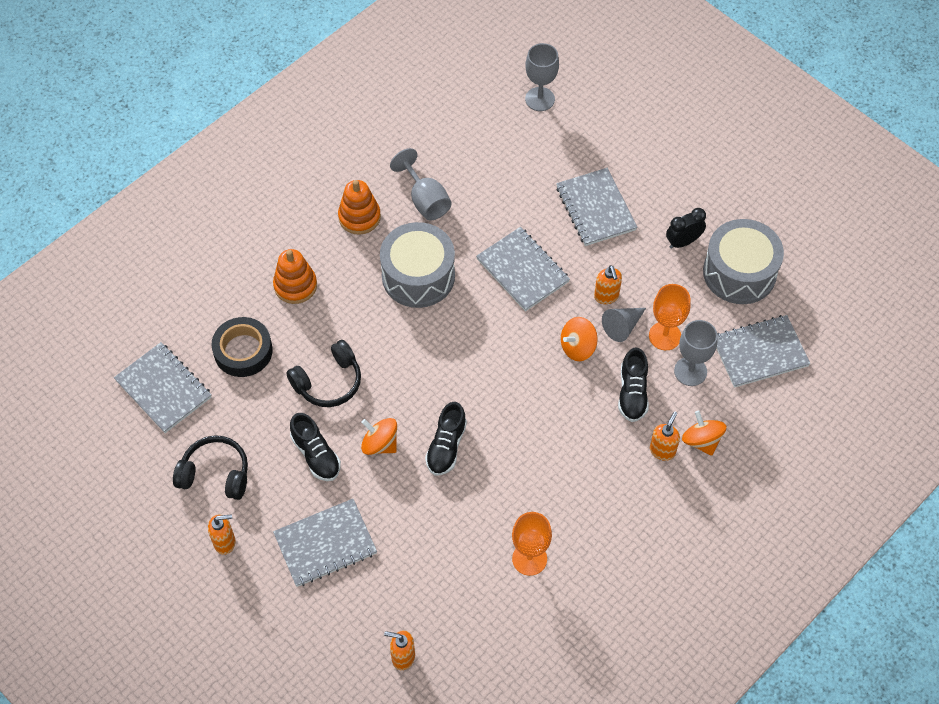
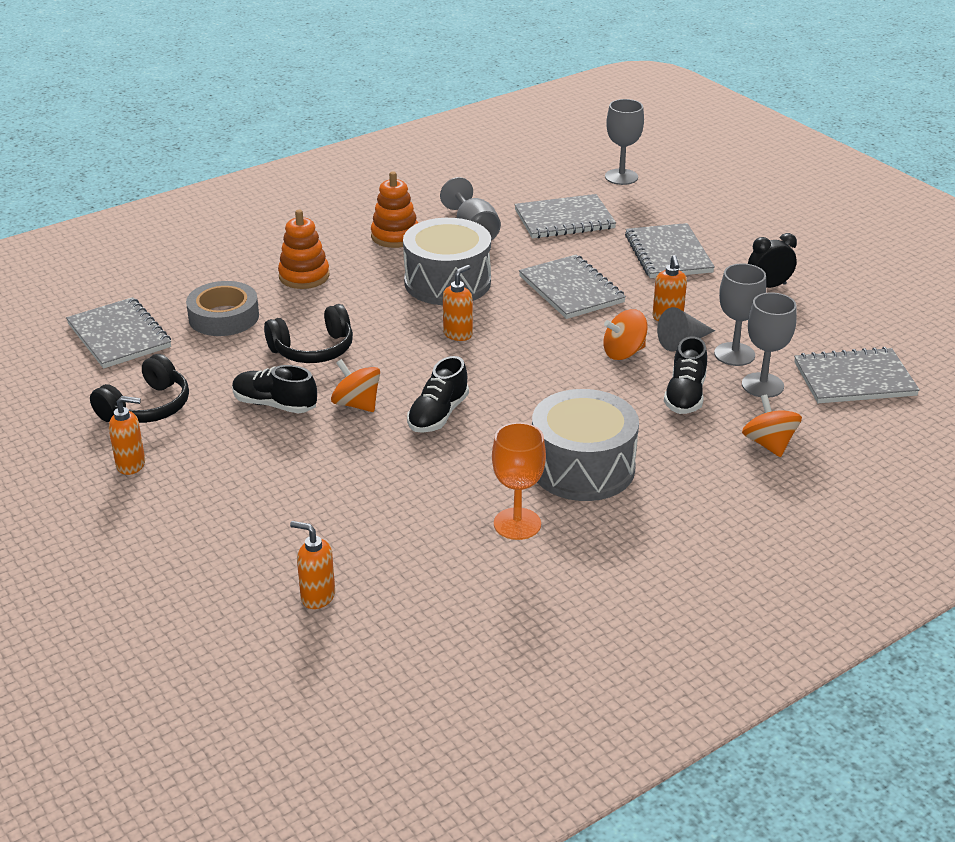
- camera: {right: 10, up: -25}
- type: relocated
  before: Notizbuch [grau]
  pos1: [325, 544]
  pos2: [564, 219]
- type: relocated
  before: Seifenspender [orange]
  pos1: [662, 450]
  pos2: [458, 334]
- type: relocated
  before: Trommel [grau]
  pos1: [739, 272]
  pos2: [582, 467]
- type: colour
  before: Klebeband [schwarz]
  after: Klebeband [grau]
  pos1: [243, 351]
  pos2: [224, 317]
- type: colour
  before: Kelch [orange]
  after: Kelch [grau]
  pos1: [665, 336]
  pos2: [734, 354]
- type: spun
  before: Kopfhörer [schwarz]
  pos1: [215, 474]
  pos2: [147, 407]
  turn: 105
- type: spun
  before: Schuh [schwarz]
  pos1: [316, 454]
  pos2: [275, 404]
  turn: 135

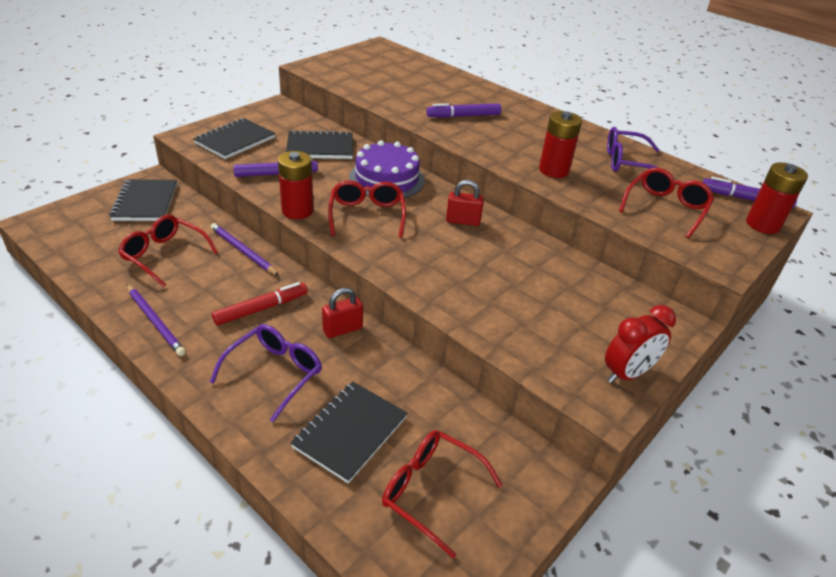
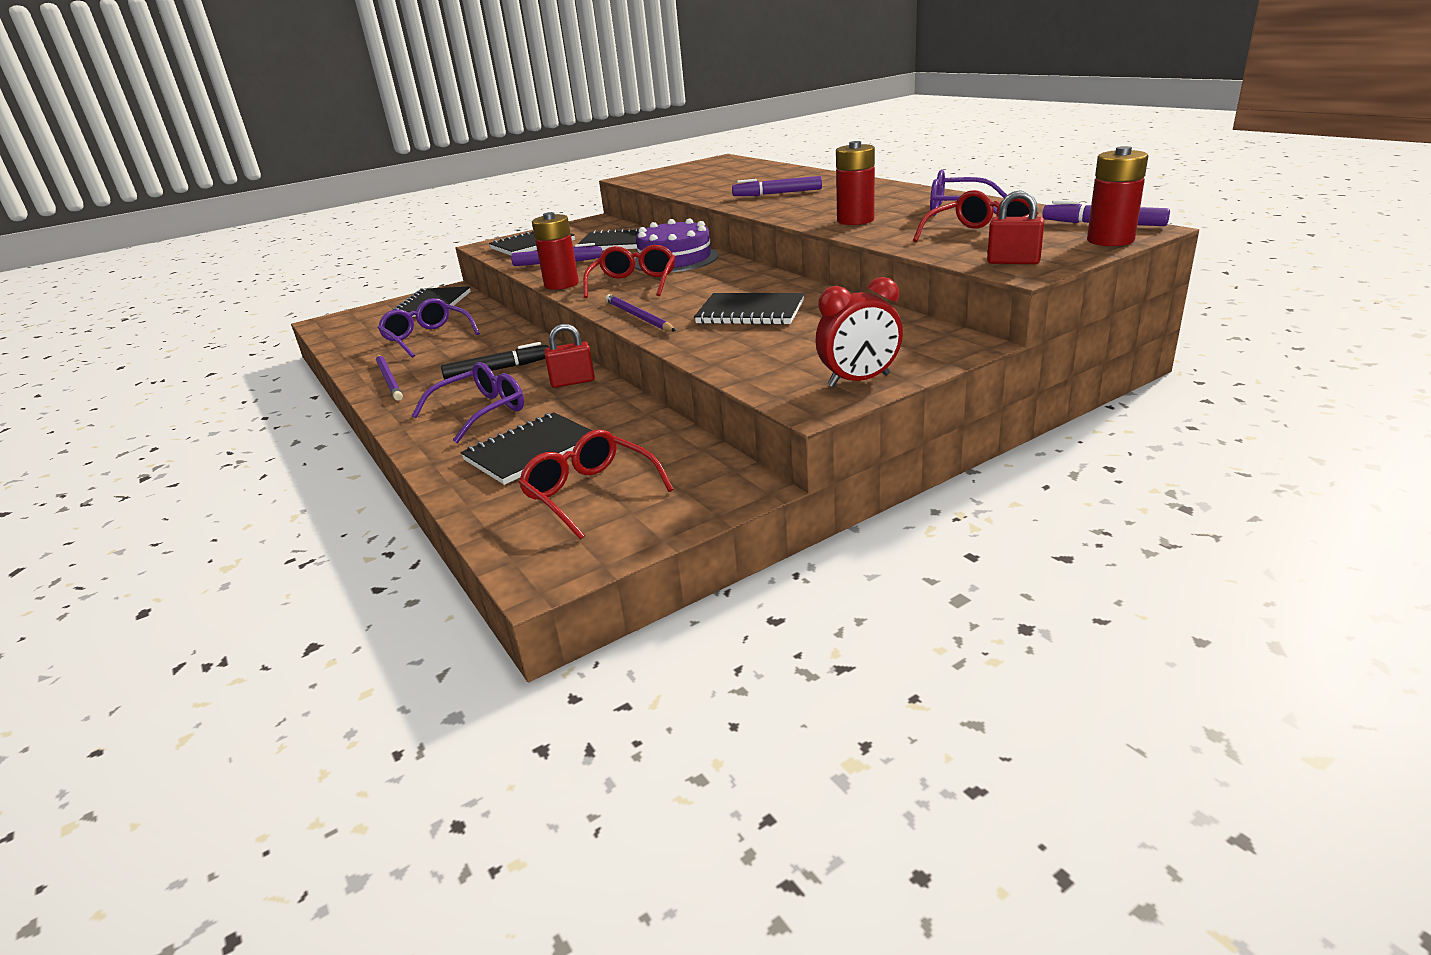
- camera: {right: 20, up: -10}
- type: appeared
  after: Notizbuch [schwarz]
  pos2: [750, 312]
- type: relocated
  before: Bleistift [lila]
  pos1: [243, 251]
  pos2: [638, 317]
- type: relocated
  before: Vorhängeschloss [rot]
  pos1: [463, 221]
  pos2: [1013, 262]
- type: colour
  before: Brille [rot]
  after: Brille [lila]
  pos1: [164, 255]
  pos2: [427, 338]
- type: colour
  before: Filzstift [rot]
  after: Filzstift [schwarz]
  pos1: [261, 309]
  pos2: [498, 369]

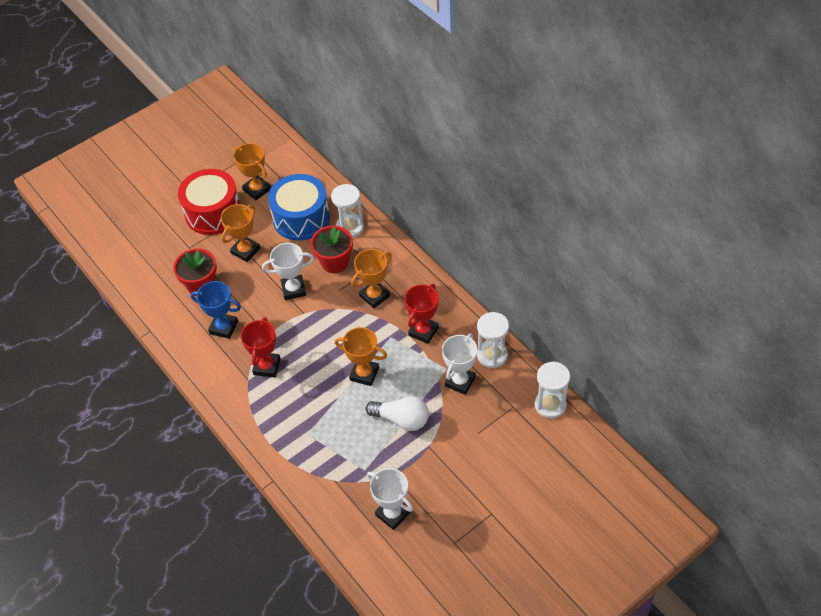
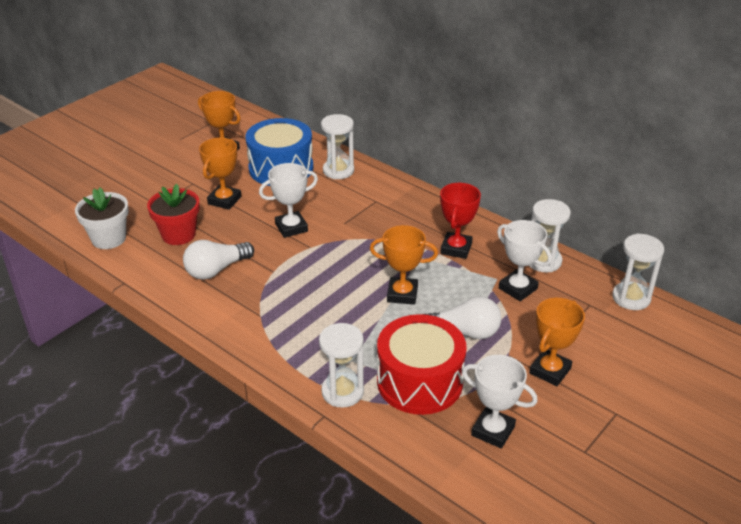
- camera: {right: -15, up: -15}
- type: missing
  before: Pokal [rot]
  pos1: [267, 366]
- type: missing
  before: Blumentopf [rot]
  pos1: [335, 262]
- type: appeared
  after: Blumentopf [weiß]
  pos2: [109, 238]
- type: appeared
  after: Sanduhr [weiß]
  pos2: [342, 392]
- type: relocated
  before: Trommel [rot]
  pos1: [213, 213]
  pos2: [419, 381]
- type: relocated
  before: Pokal [orange]
  pos1: [374, 296]
  pos2: [550, 371]
- type: exchanged
  before: Pokal [blau]
  after: Glühbirne [weiß]
  pos1: [223, 327]
  pos2: [216, 270]
- type: spun
  before: Pokal [weiß]
  pos1: [460, 381]
  pos2: [518, 288]
  turn: -60

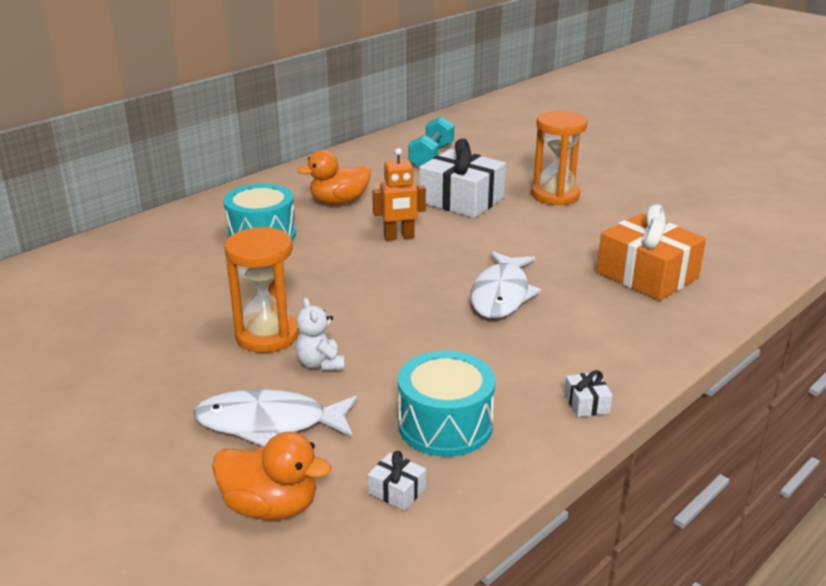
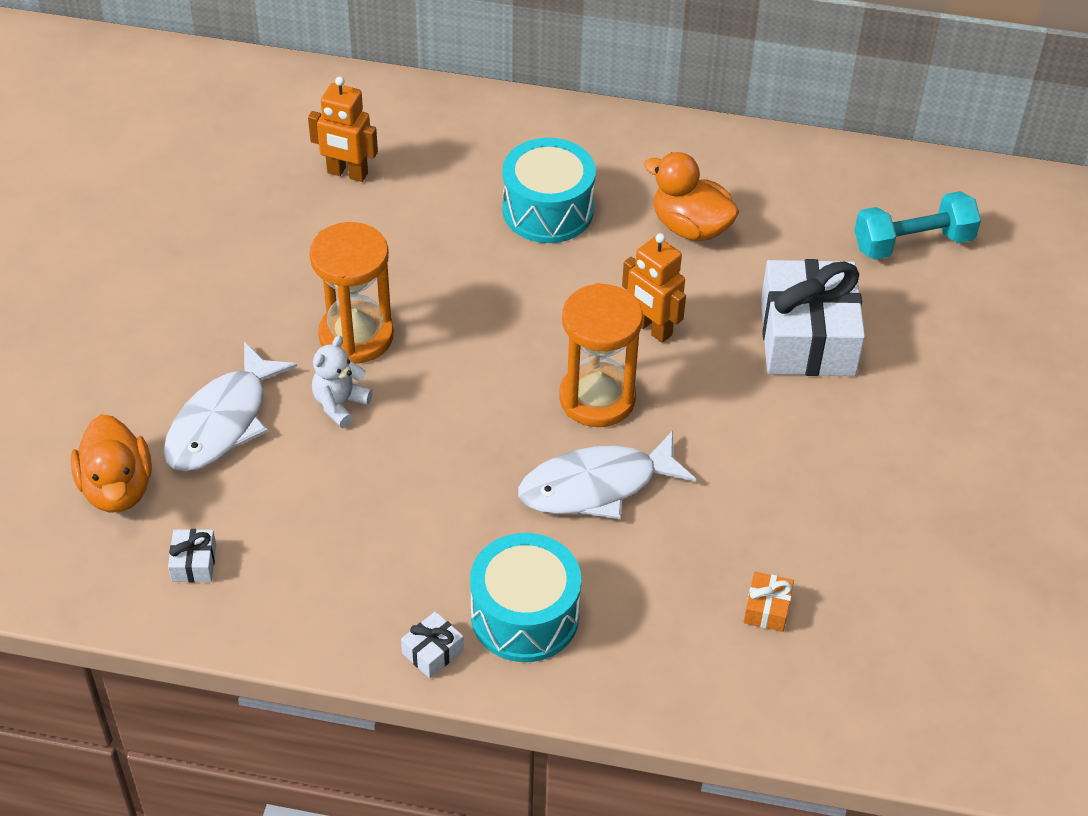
- camera: {right: 55, up: 20}
- type: appeared
  after: Roboter [orange]
  pos2: [347, 173]
- type: relocated
  before: Trommel [türkis]
  pos1: [445, 425]
  pos2: [525, 615]
- type: relocated
  before: Sanduhr [orange]
  pos1: [555, 195]
  pos2: [597, 398]
- type: spun
  before: Fisch [weiß]
  pos1: [269, 423]
  pos2: [223, 421]
  turn: -120
- type: size
  before: Geschenk [orange]
  pos1: [647, 275]
  pos2: [767, 609]
  scale: 0.41

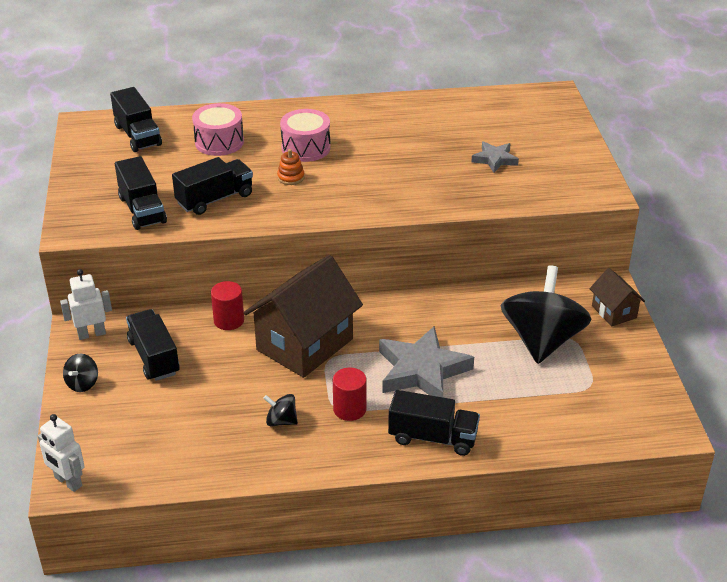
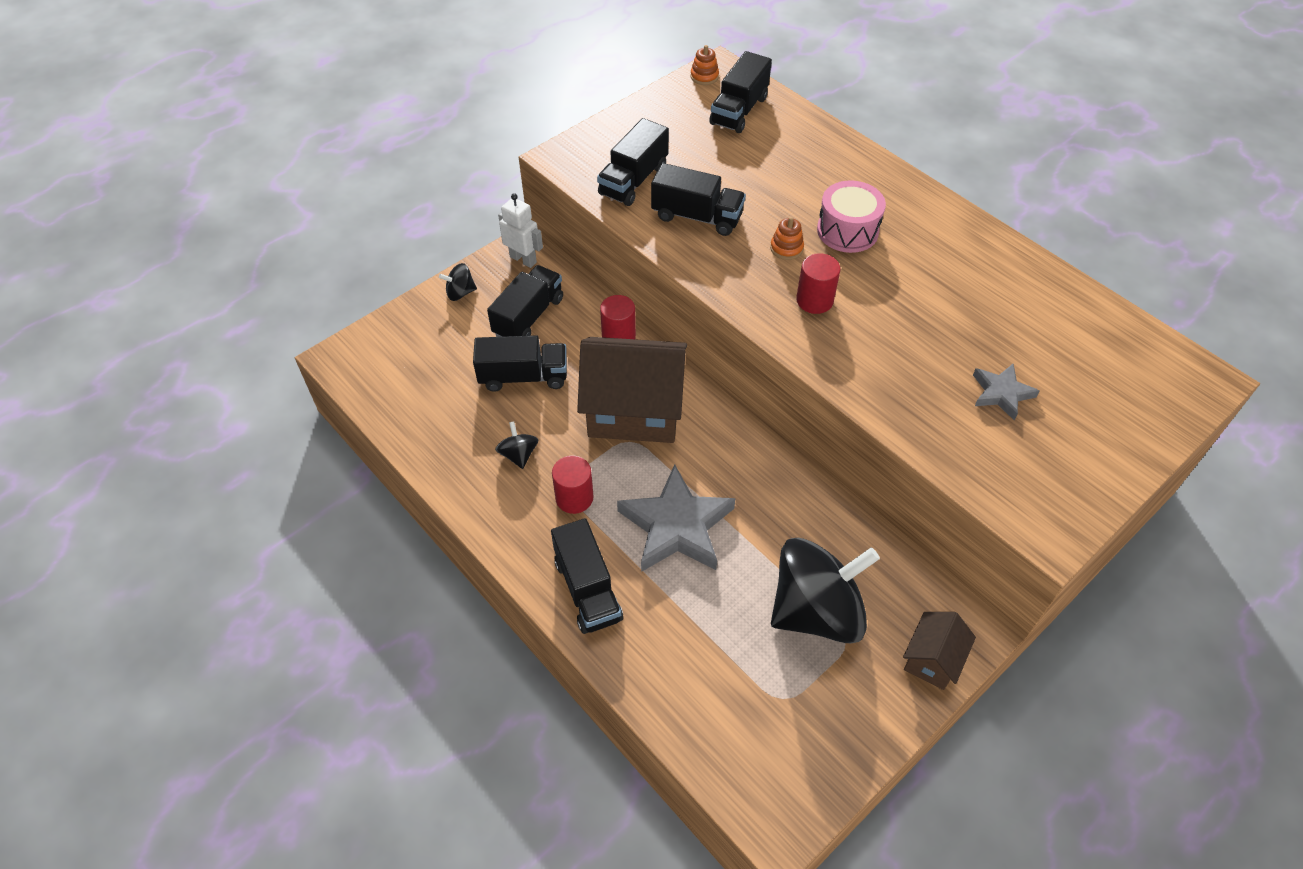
- camera: {right: 55, up: 15}
- type: missing
  before: Roboter [weiß]
  pos1: [68, 482]
- type: missing
  before: Trommel [rosa]
  pos1: [219, 142]
- type: appeared
  after: Lastwagen [schwarz]
  pos2: [523, 376]
- type: appeared
  after: Stapelspielzeug [orange]
  pos2: [704, 76]
- type: appeared
  after: Vollzylinder [rot]
  pos2: [814, 300]

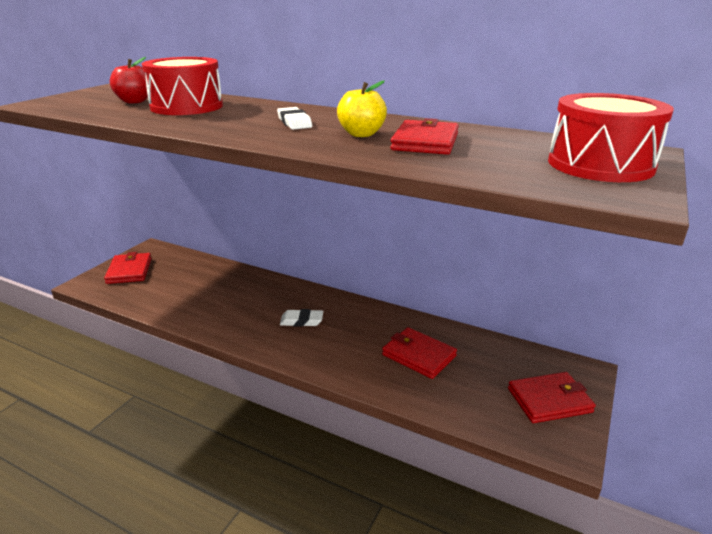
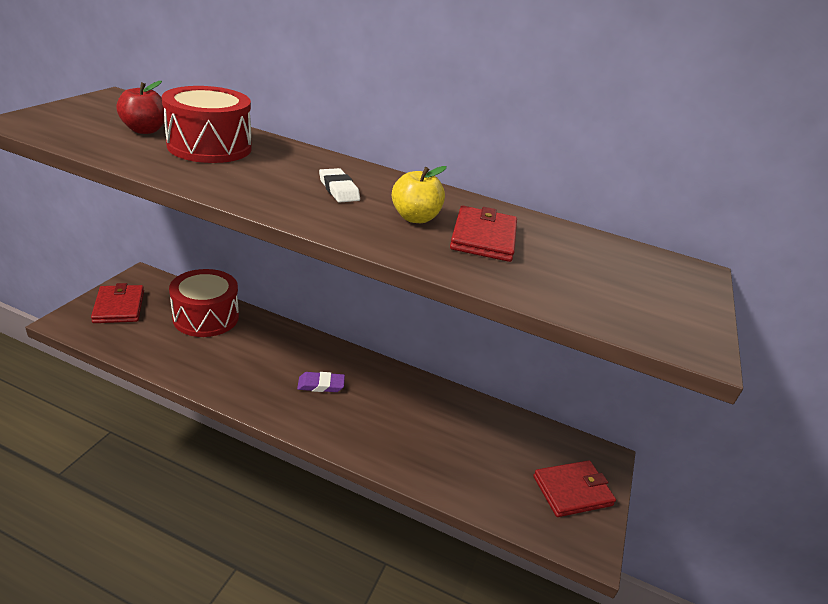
- camera: {right: -10, up: 5}
- type: missing
  before: Geldbörse [rot]
  pos1: [418, 355]
- type: relocated
  before: Trommel [rot]
  pos1: [600, 165]
  pos2: [206, 317]
- type: colour
  before: Radiergummi [weiß]
  after: Radiergummi [lila]
  pos1: [301, 321]
  pos2: [321, 385]

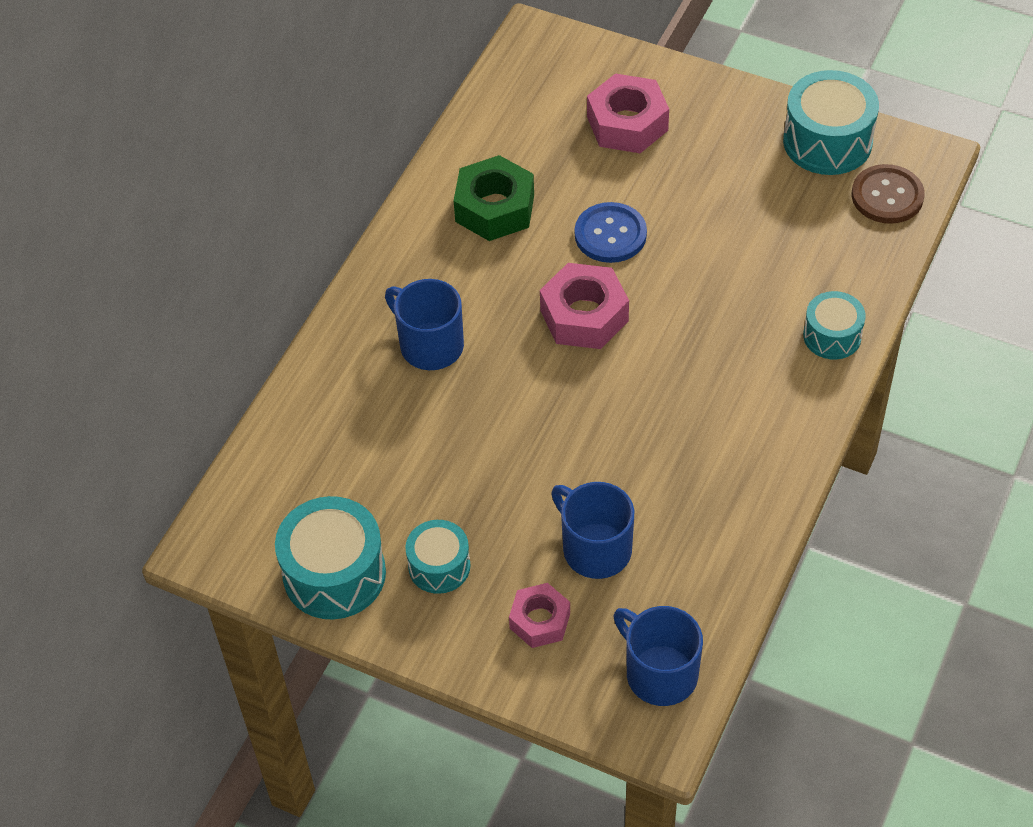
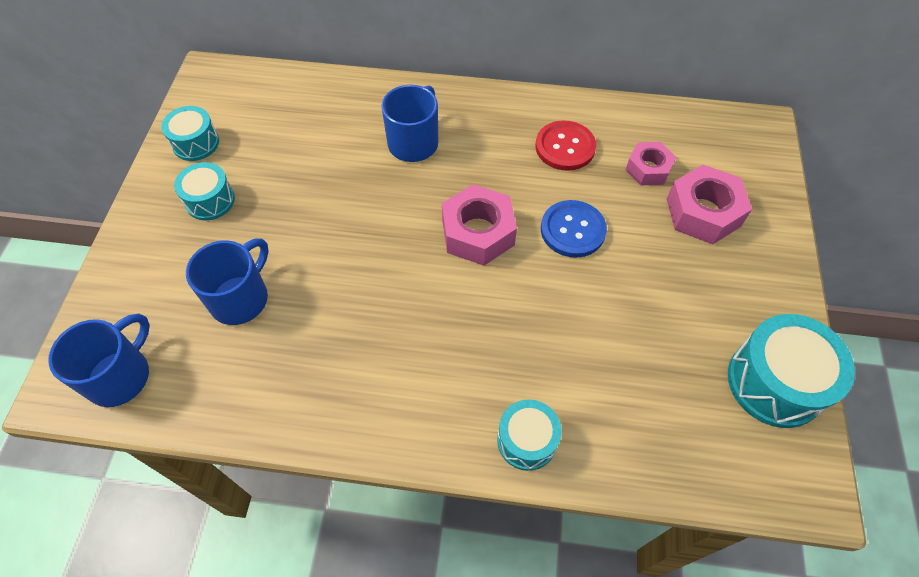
- camera: {right: 70, up: 5}
- type: missing
  before: Knopf [braun]
  pos1: [887, 196]
- type: relocated
  before: Sechskantmutter [rosa]
  pos1: [540, 620]
  pos2: [648, 169]
- type: exchanged
  before: Sechskantmutter [grün]
  after: Knopf [rot]
  pos1: [495, 208]
  pos2: [565, 147]
- type: size
  before: Trommel [türkis]
  pos1: [334, 574]
  pos2: [196, 143]
  scale: 0.61

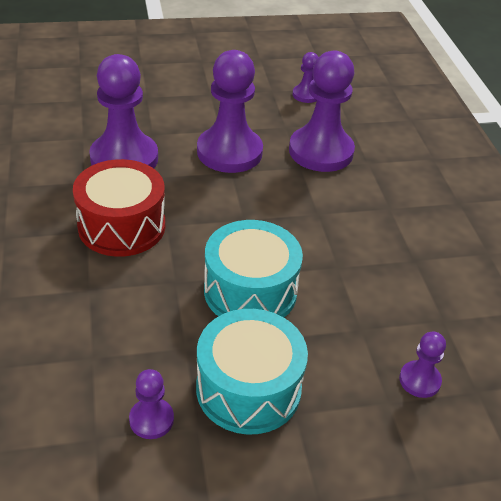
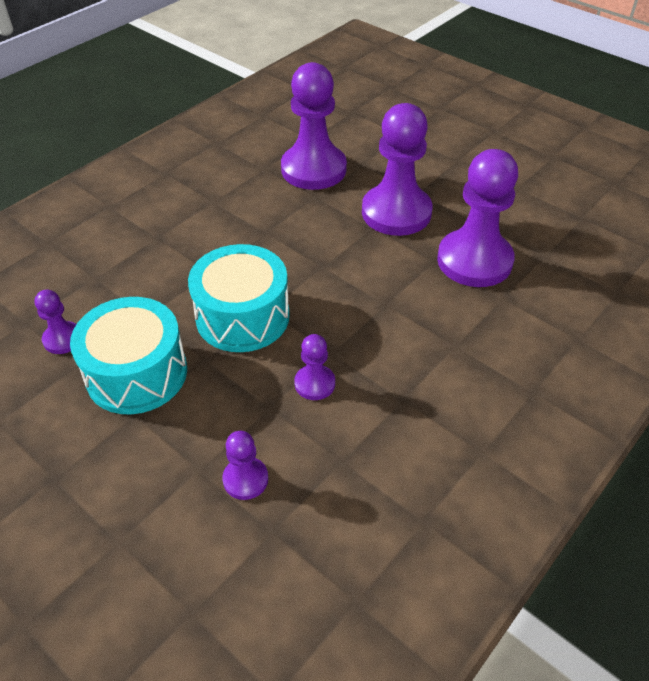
- camera: {right: 55, up: 5}
- type: missing
  before: Trommel [rot]
  pos1: [122, 226]
- type: relocated
  before: Bauer [lila]
  pos1: [306, 95]
  pos2: [314, 383]

